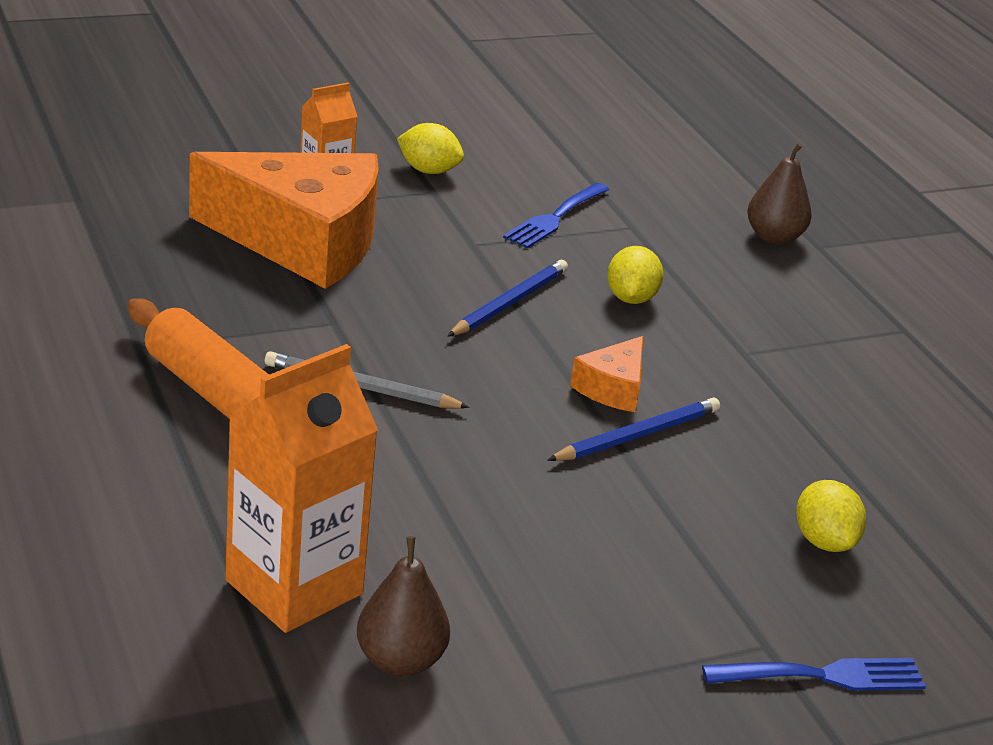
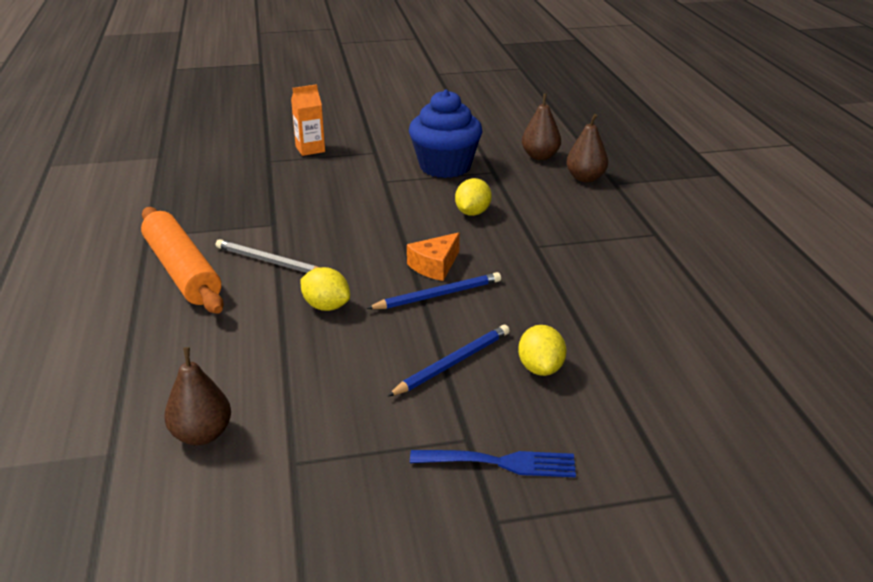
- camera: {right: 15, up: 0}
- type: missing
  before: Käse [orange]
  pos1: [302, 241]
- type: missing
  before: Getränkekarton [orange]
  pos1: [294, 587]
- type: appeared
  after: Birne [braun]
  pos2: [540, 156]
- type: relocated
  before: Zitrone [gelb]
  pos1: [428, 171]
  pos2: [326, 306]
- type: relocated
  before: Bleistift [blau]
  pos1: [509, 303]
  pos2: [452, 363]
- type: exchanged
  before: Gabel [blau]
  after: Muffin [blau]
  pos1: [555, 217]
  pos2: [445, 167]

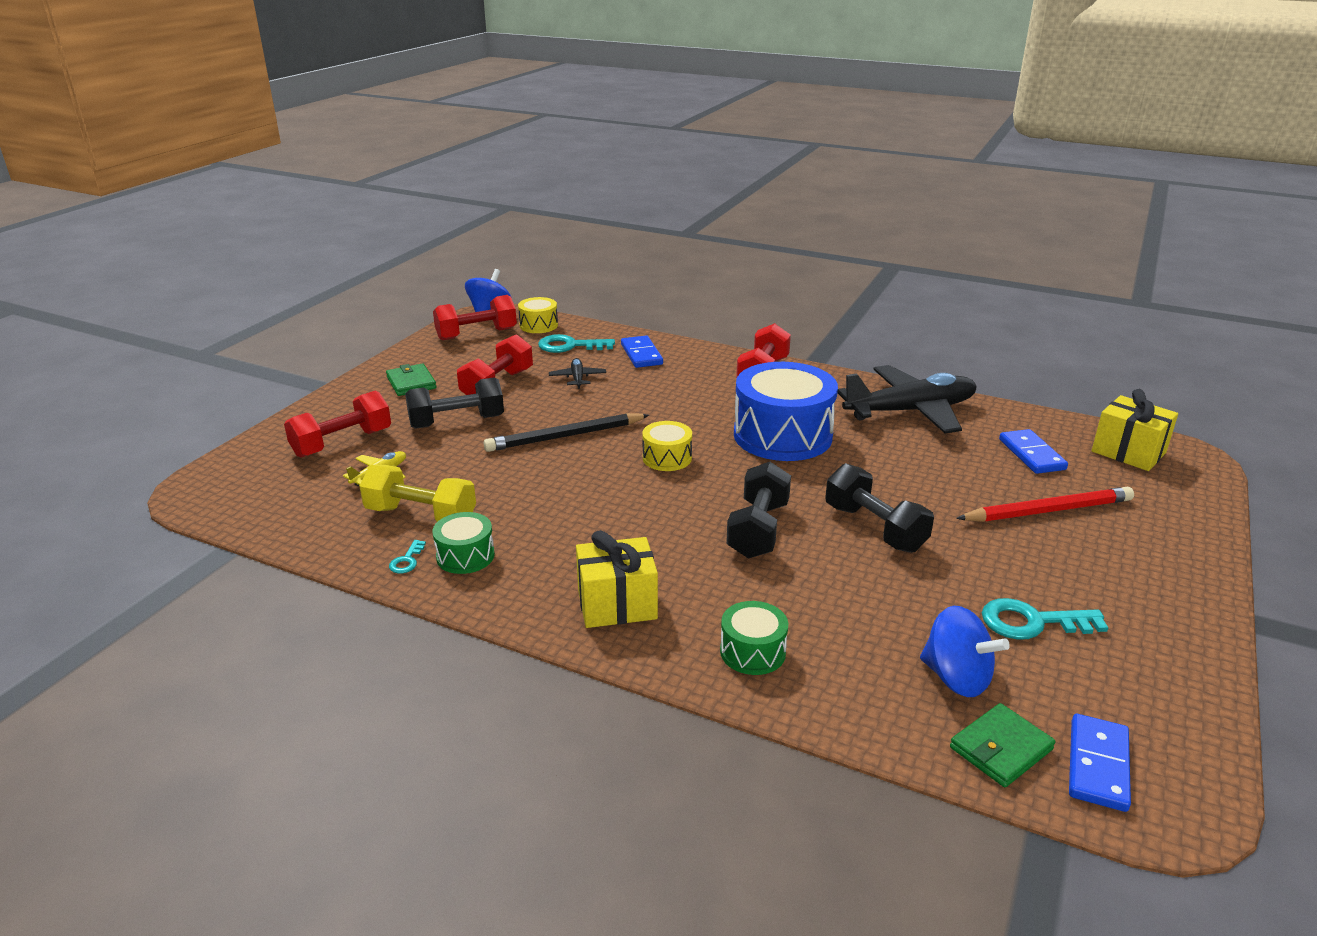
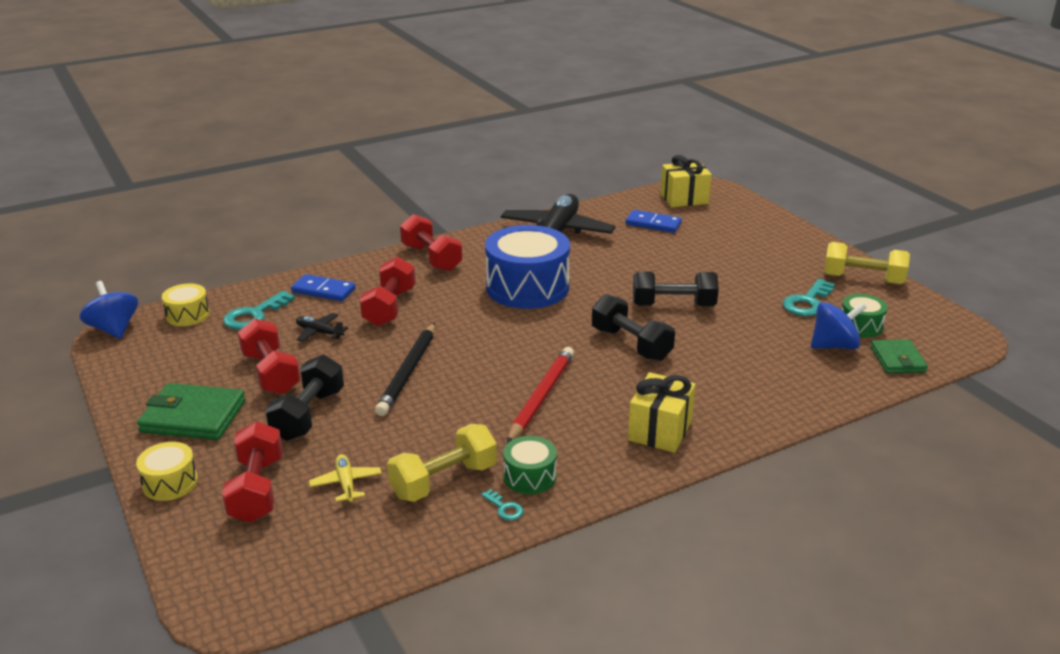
- camera: {right: -55, up: 0}
- type: missing
  before: Dominostein [blau]
  pos1: [1098, 765]
- type: appeared
  after: Hantel [gelb]
  pos2: [863, 279]
- type: relocated
  before: Hantel [rot]
  pos1: [476, 334]
  pos2: [389, 307]
- type: relocated
  before: Trommel [gelb]
  pos1: [667, 458]
  pos2: [170, 483]
- type: relocated
  before: Trommel [grün]
  pos1: [752, 652]
  pos2: [860, 326]
- type: relocated
  before: Bleistift [rot]
  pos1: [1048, 510]
  pos2: [541, 397]
- type: size
  before: Geldbörse [grün]
  pos1: [411, 383]
  pos2: [193, 416]
  scale: 1.55

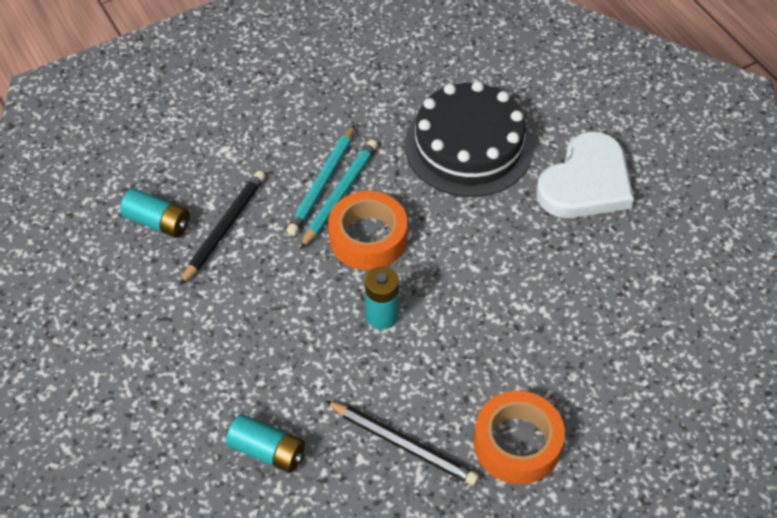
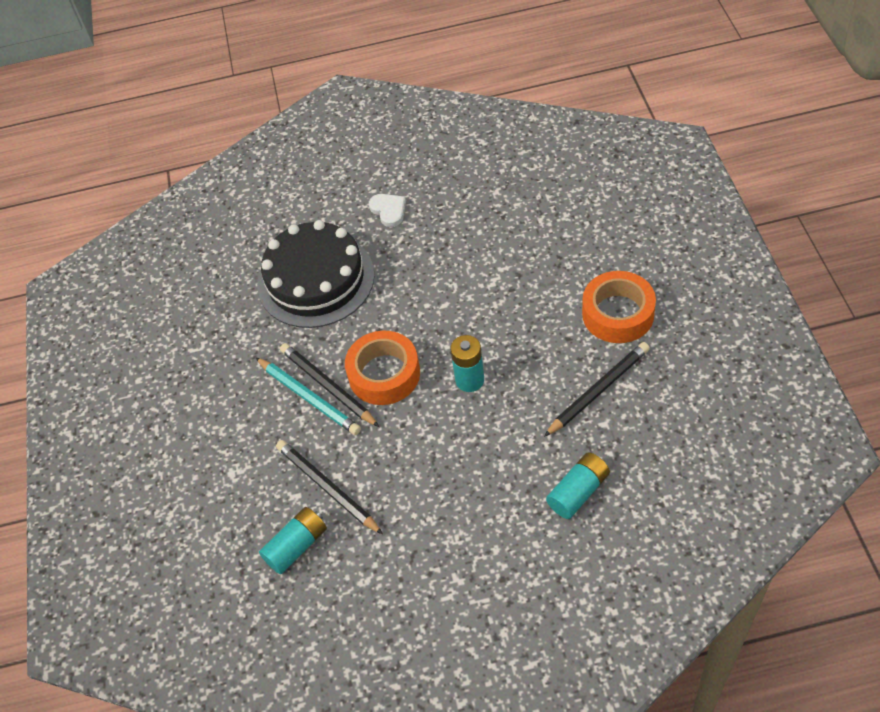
- camera: {right: -65, up: 0}
- type: colour
  before: Bleistift [türkis]
  after: Bleistift [schwarz]
  pos1: [340, 194]
  pos2: [328, 386]
- type: size
  before: Herz [weiß]
  pos1: [586, 182]
  pos2: [388, 210]
  scale: 0.46

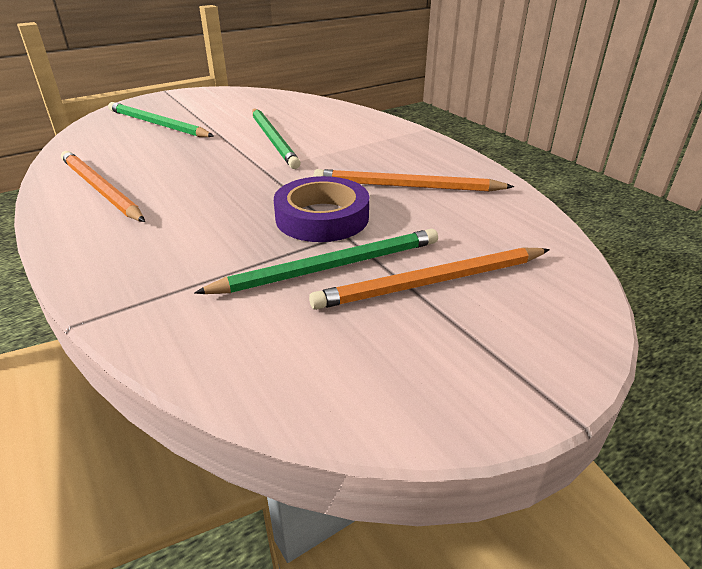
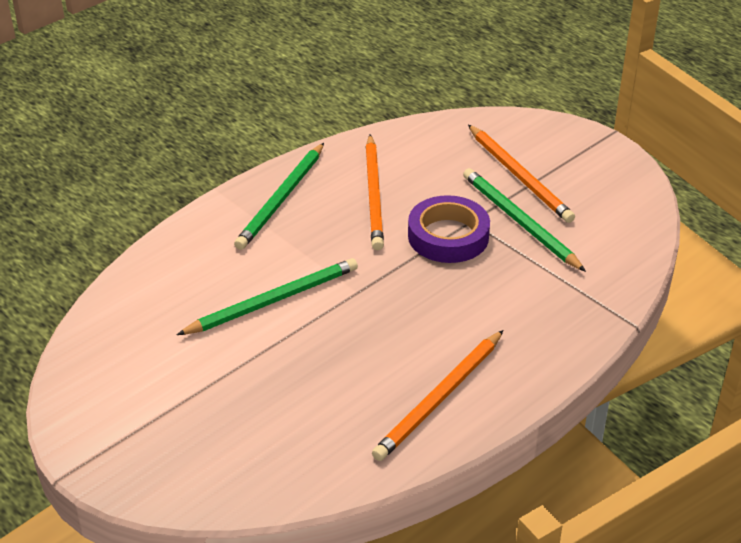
- camera: {right: -100, up: 5}
- type: relocated
  before: Bleistift [grün]
  pos1: [157, 124]
  pos2: [281, 199]

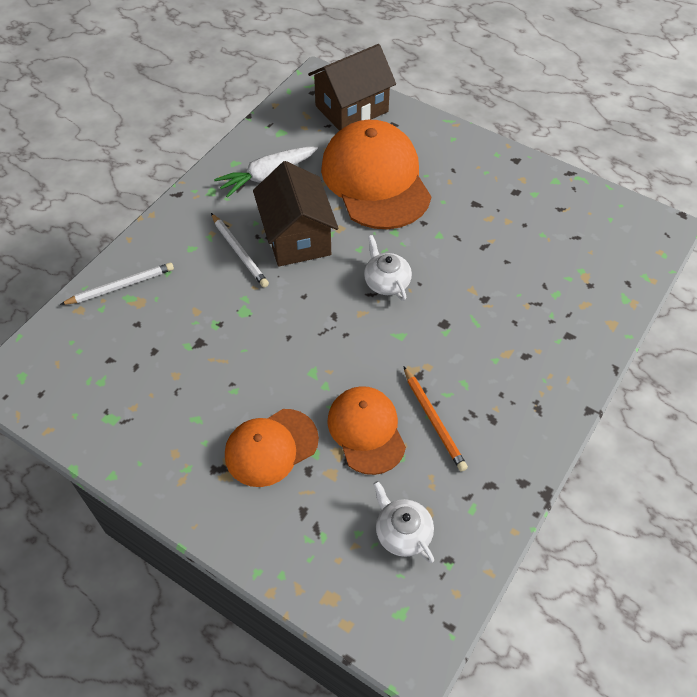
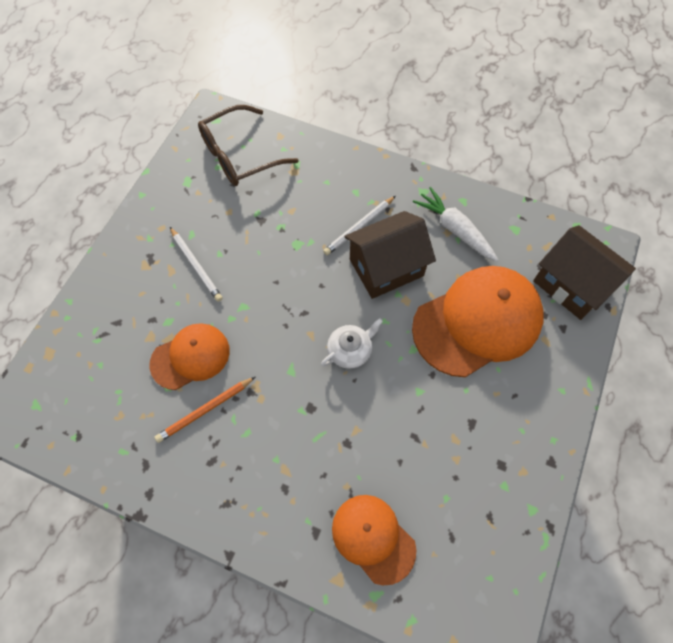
- camera: {right: 80, up: 10}
- type: missing
  before: Teekanne [weiß]
  pos1: [402, 532]
- type: appeared
  after: Brille [braun]
  pos2: [240, 155]
- type: relocated
  before: Bleistift [weiß]
  pos1: [120, 286]
  pos2: [196, 265]
- type: relocated
  before: Kappe [orange]
  pos1: [271, 447]
  pos2: [373, 538]

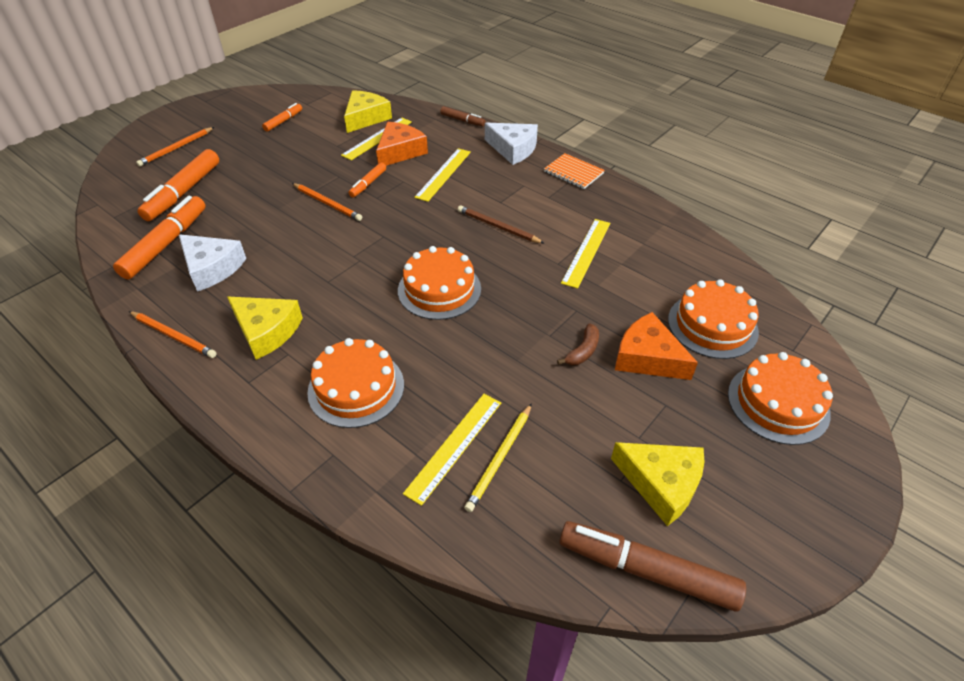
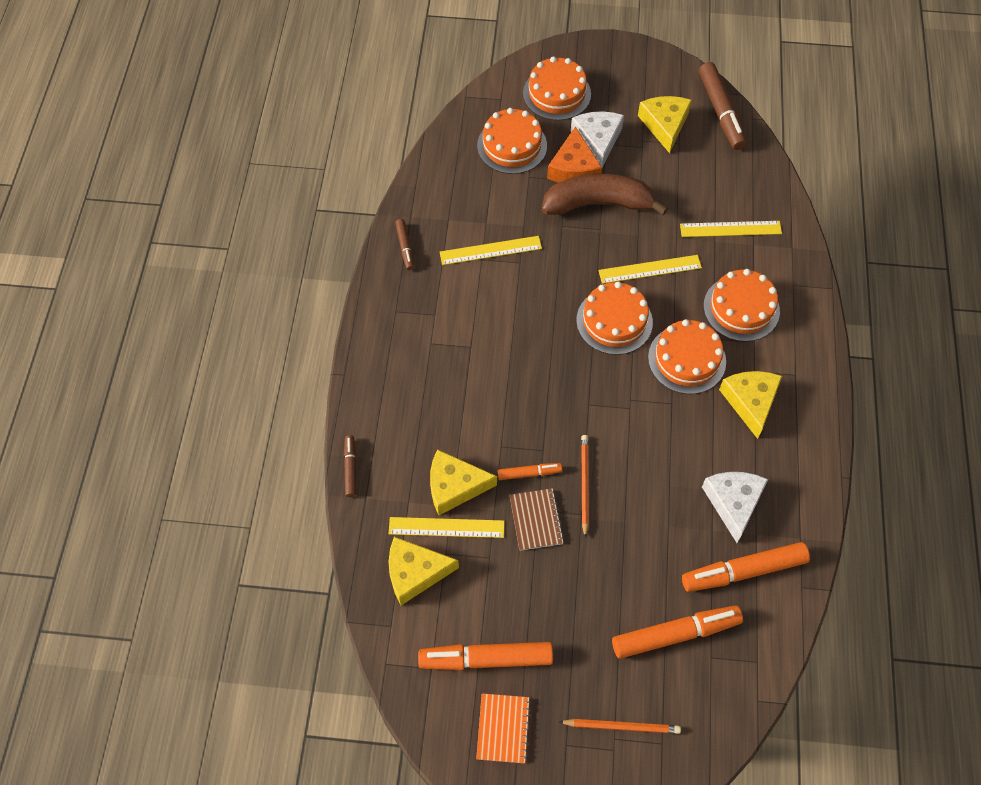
- camera: {right: -125, up: 15}
- type: missing
  before: Bleistift [orange]
  pos1: [173, 336]
- type: missing
  before: Bleistift [braun]
  pos1: [498, 227]
- type: missing
  before: Bleistift [gelb]
  pos1: [500, 458]
- type: appeared
  after: Filzstift [braun]
  pos2: [405, 247]
- type: appeared
  after: Notizbuch [braun]
  pos2: [536, 520]
- type: appeared
  after: Kuchen [orange]
  pos2: [686, 359]
- type: relocated
  before: Lineal [gelb]
  pos1: [443, 174]
  pos2: [650, 269]
- type: relocated
  before: Käse [weiß]
  pos1: [513, 149]
  pos2: [597, 140]
- type: relocated
  before: Notizbuch [orange]
  pos1: [573, 172]
  pos2: [503, 728]
- type: colour
  before: Käse [orange]
  after: Käse [gelb]
  pos1: [400, 151]
  pos2: [454, 486]
- type: size
  before: Filzstift [orange]
  pos1: [283, 121]
  pos2: [486, 659]
  scale: 1.91
- type: size
  before: Banane [braun]
  pos1: [583, 351]
  pos2: [598, 204]
  scale: 2.43

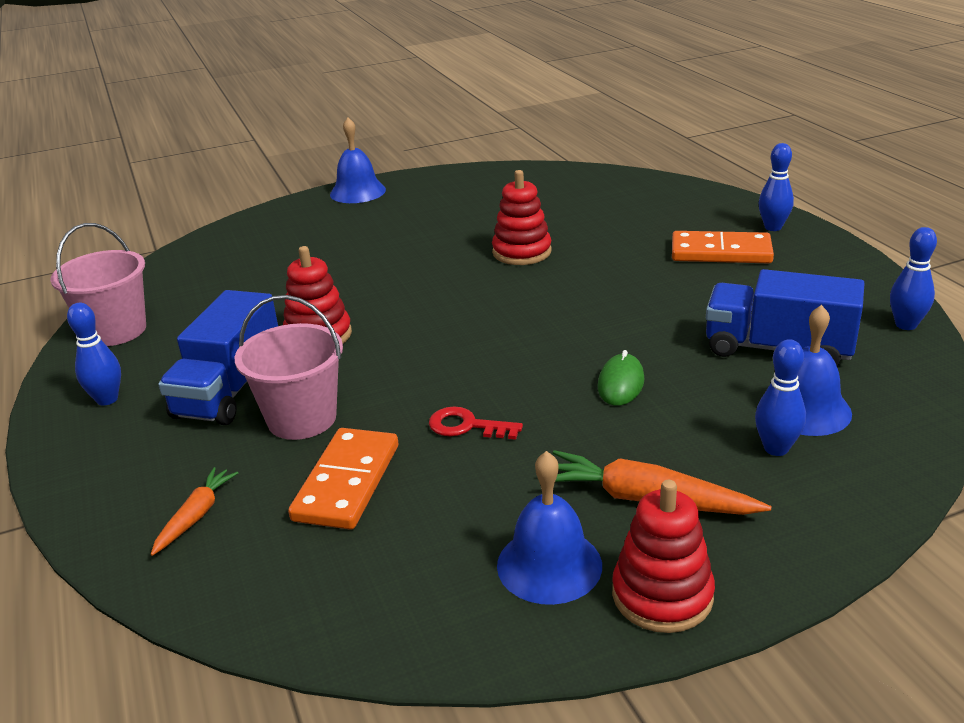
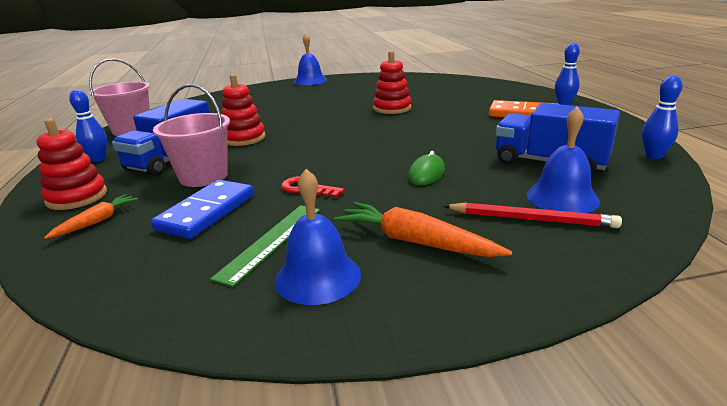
- camera: {right: 10, up: -5}
- type: appeared
  after: Lineal [grün]
  pos2: [271, 241]
- type: relocated
  before: Stapelspielzeug [rot]
  pos1: [662, 595]
  pos2: [77, 197]
- type: exchanged
  before: Bowlingkegel [blau]
  after: Bleistift [rot]
  pos1: [776, 448]
  pos2: [531, 219]
- type: colour
  before: Dominostein [orange]
  after: Dominostein [blau]
  pos1: [347, 482]
  pos2: [207, 212]

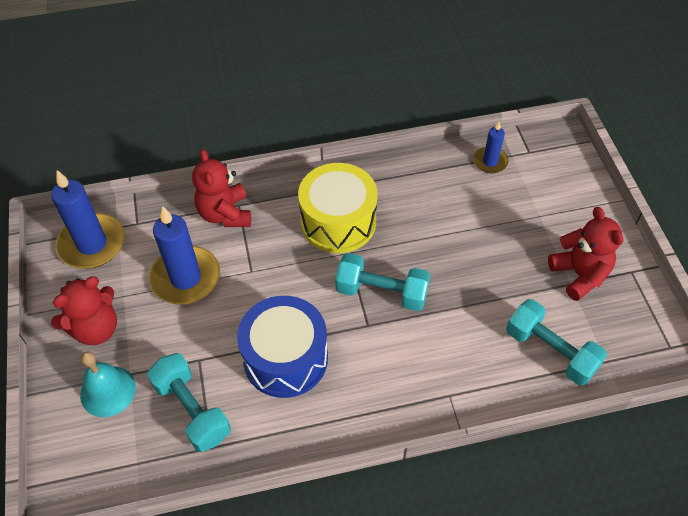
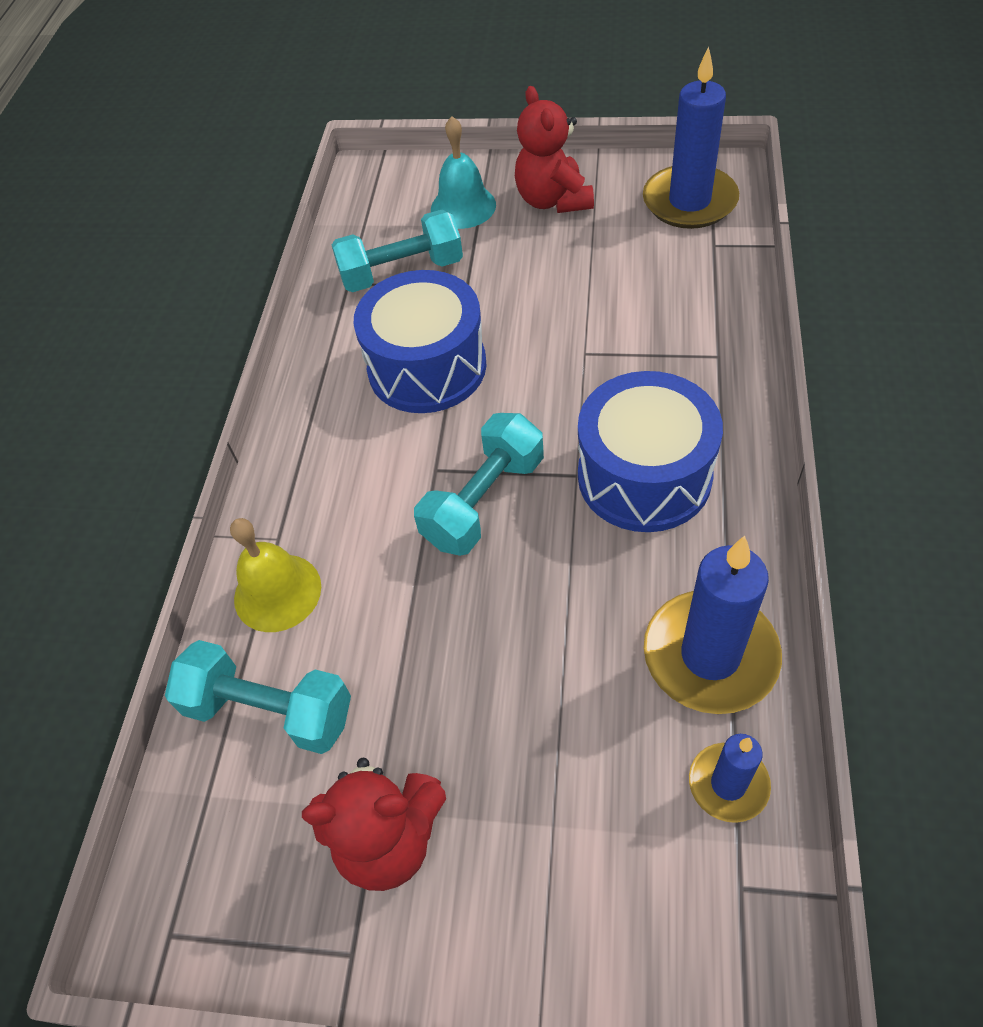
- camera: {right: 115, up: 0}
- type: missing
  before: Teddybär [rot]
  pos1: [225, 214]
- type: appeared
  after: Glocke [gelb]
  pos2: [277, 592]
- type: relocated
  before: Kerze [blau]
  pos1: [185, 278]
  pos2: [710, 655]
- type: colour
  before: Trommel [gelb]
  after: Trommel [blau]
  pos1: [338, 222]
  pos2: [644, 476]
- type: spun
  before: Hantel [türkis]
  pos1: [550, 351]
  pos2: [270, 710]
  turn: 45

